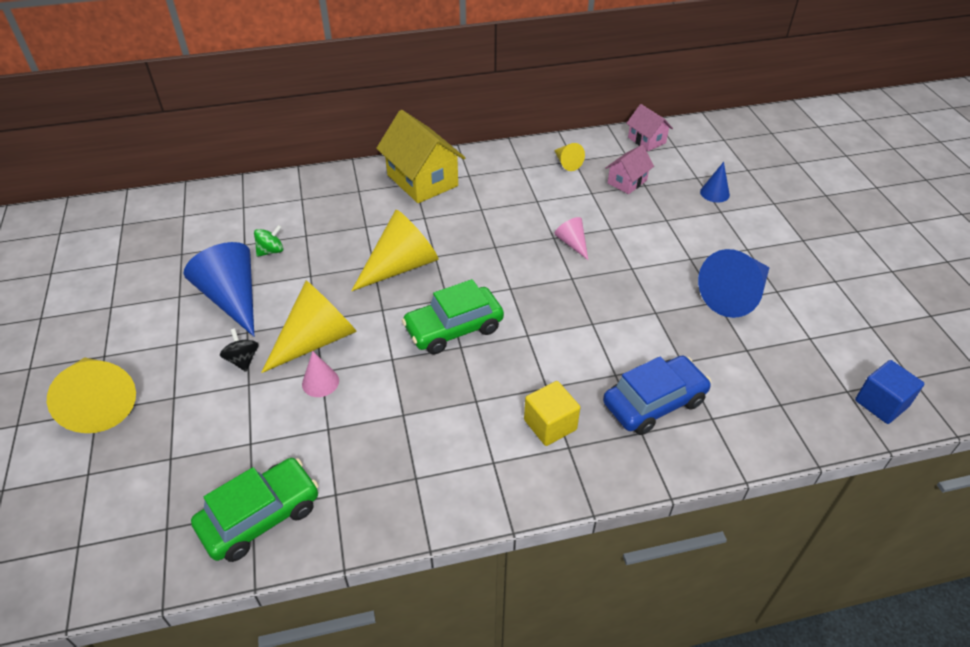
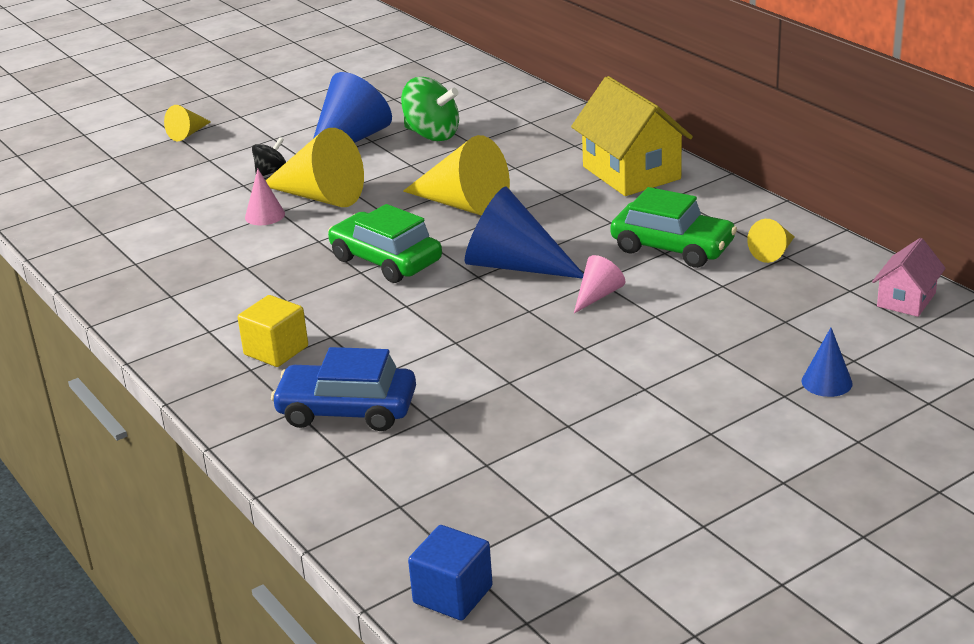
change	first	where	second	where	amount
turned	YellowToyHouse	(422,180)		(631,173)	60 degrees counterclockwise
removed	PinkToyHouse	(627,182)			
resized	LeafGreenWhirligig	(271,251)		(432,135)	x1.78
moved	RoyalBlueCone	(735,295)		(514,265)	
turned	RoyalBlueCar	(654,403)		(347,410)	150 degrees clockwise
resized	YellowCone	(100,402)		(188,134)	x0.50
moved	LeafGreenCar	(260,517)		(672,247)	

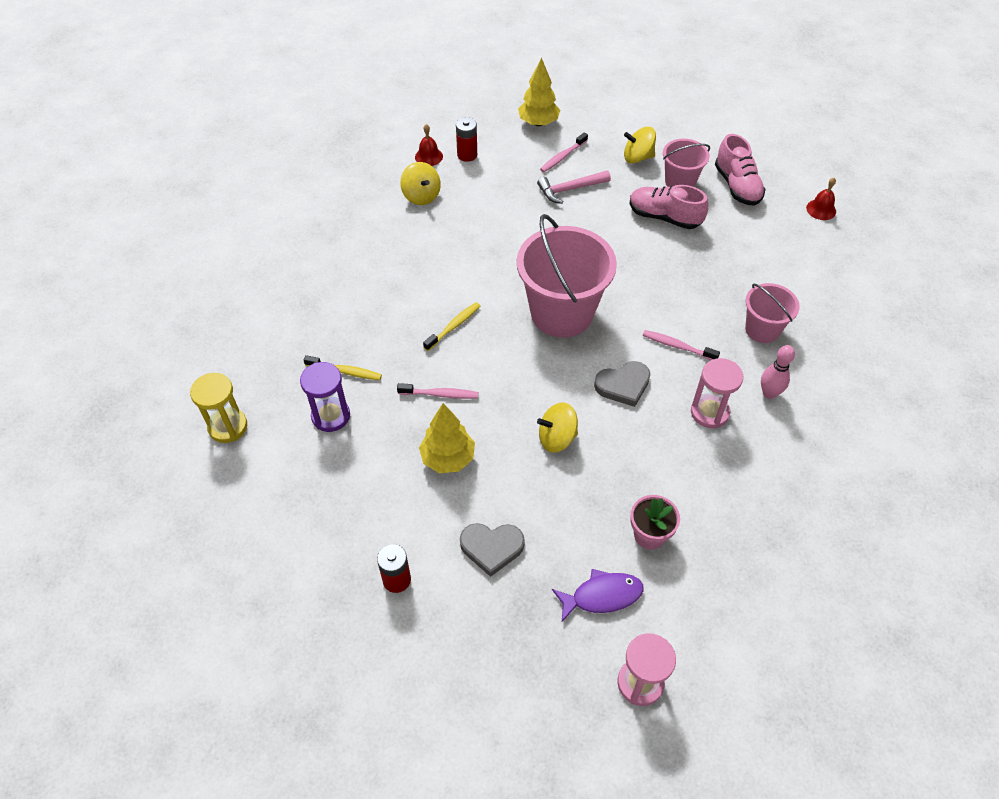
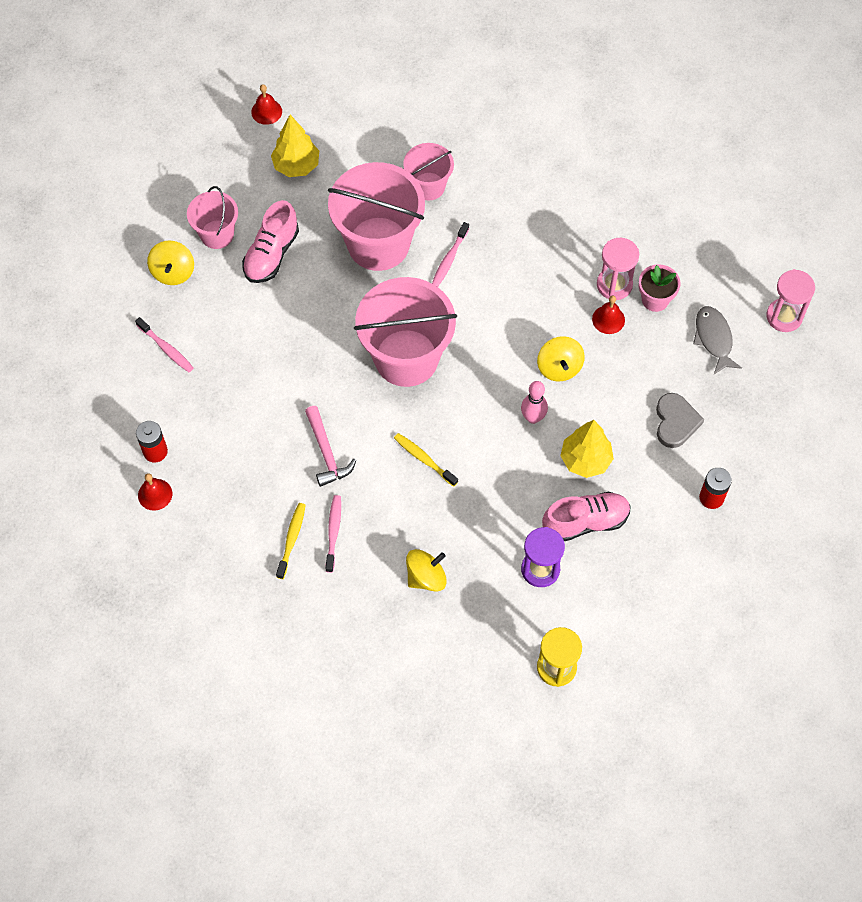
change	first	where	second	where	amount
moved	YellowTree	(538,123)		(296,166)	
moved	PinkShoe	(737,186)		(585,522)	
moved	YellowWhirligig	(421,196)		(426,577)	
moved	PinkClawHammer	(570,189)		(326,452)	
moved	PinkBowlingPin	(769,393)		(533,417)	
moved	YellowToothbrush	(345,371)		(292,539)	
moved	PinkSandglass	(709,412)		(614,285)	
removed	GreyHeart	(623,385)			
moved	PinkToothbrush	(440,394)		(333,532)	
recoloured	RoyalPurpleFishFigure	(602,596)	GreyFishFigure	(713,339)	
added			PinkSandBucket	(378,244)	
added			CrimsonHandBell	(608,319)	

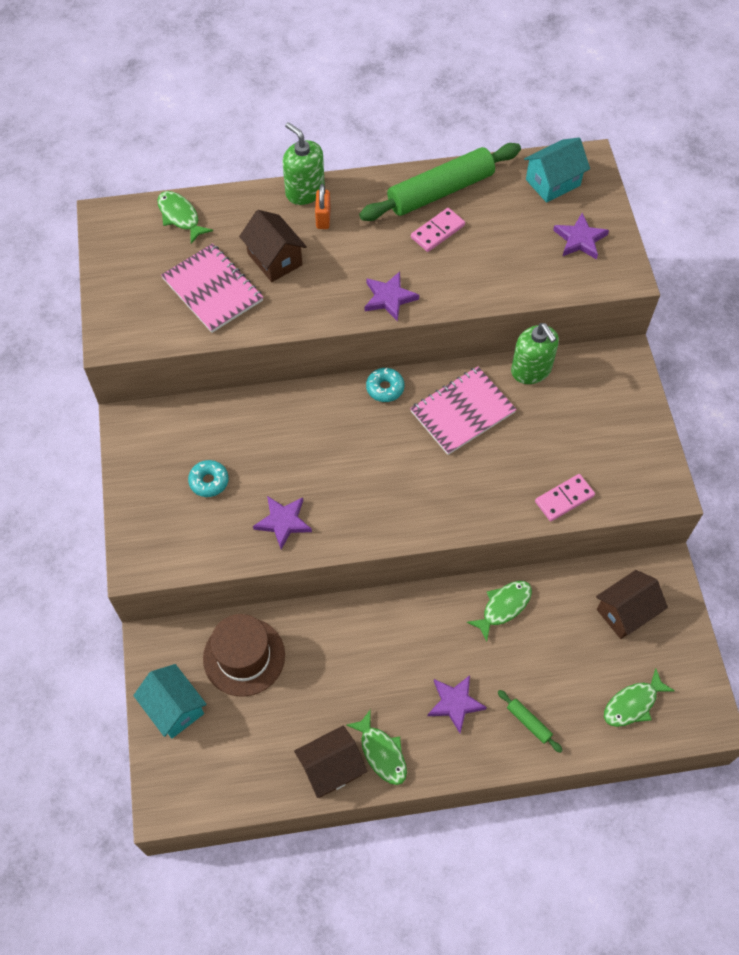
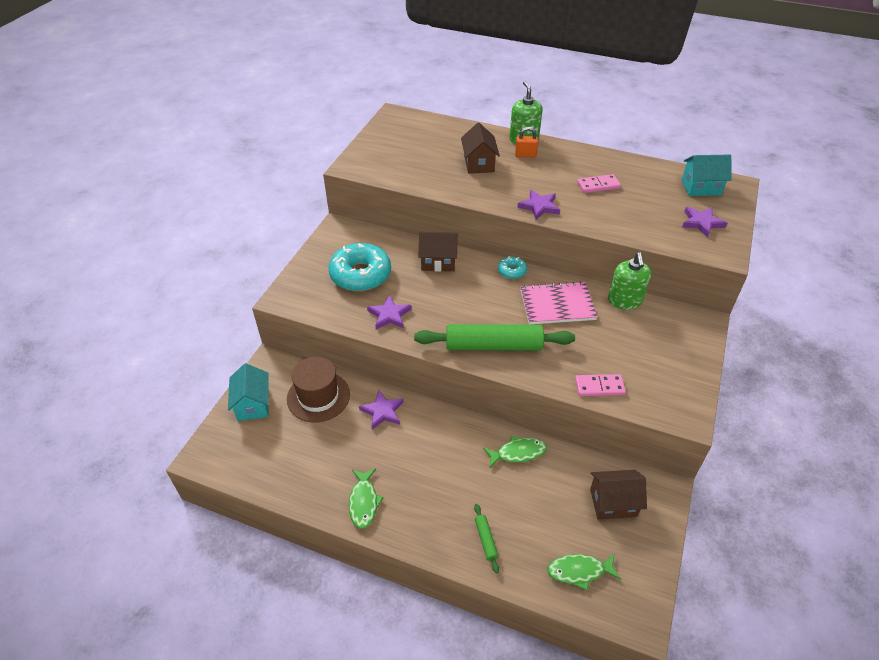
change	first	where	second	where	amount
moved	LeafGreenPastryRoller	(440,191)		(493,346)	
turned	OrangeColouredSmallLock	(323,218)		(525,155)	60 degrees clockwise
removed	LeafGreenFishFigure	(180,216)			
removed	PinkNotebook	(212,289)			
resized	AquaDonut	(209,481)		(360,274)	x2.12
moved	RoyalPurpleStar	(455,703)		(382,411)	
moved	DarkBrownToyHouse	(331,768)		(438,261)	

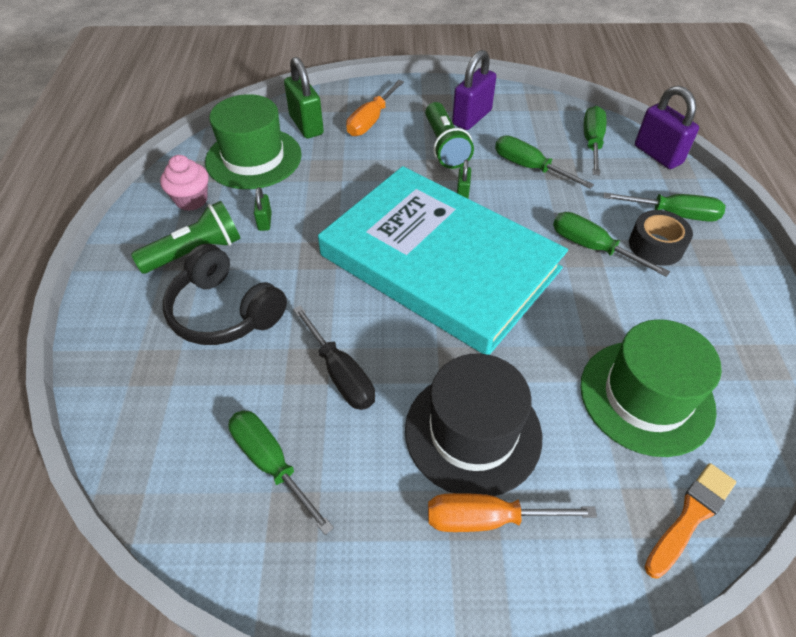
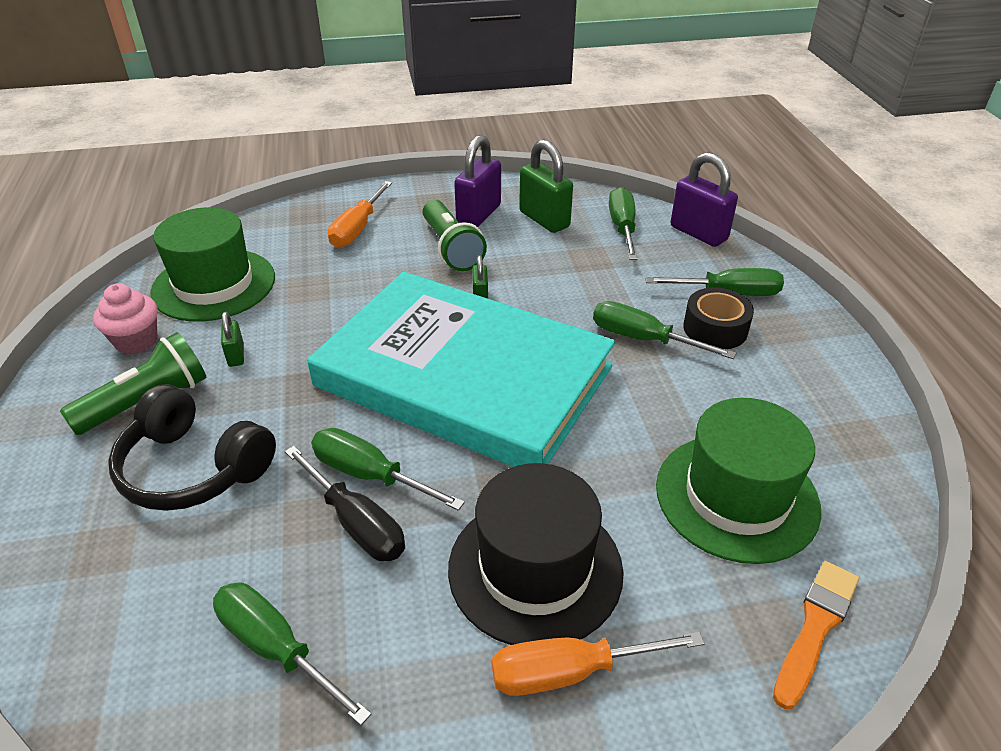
change	first	where	second	where	amount
moved	LeafGreenSmallLock	(306,125)		(544,219)	
moved	LeafGreenHandScrewdriver	(530,167)		(370,475)	

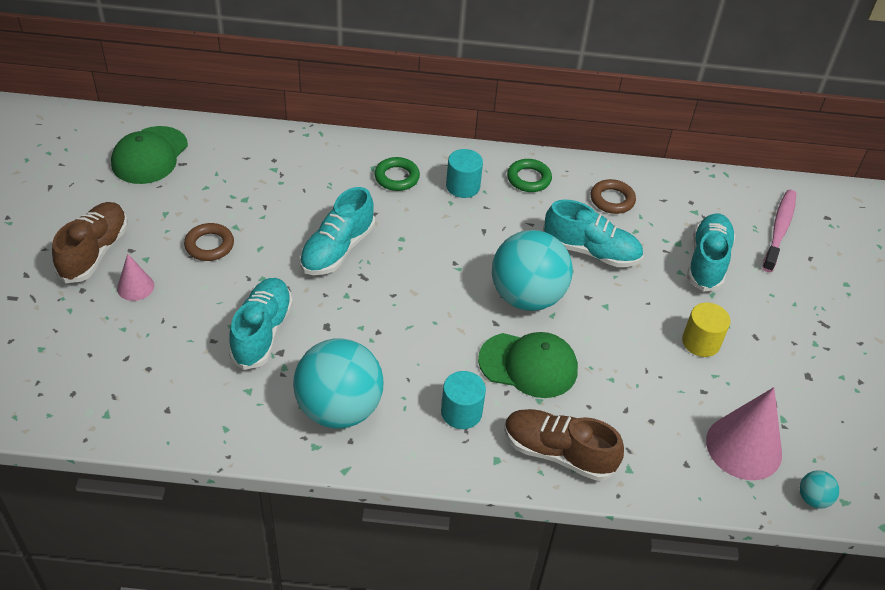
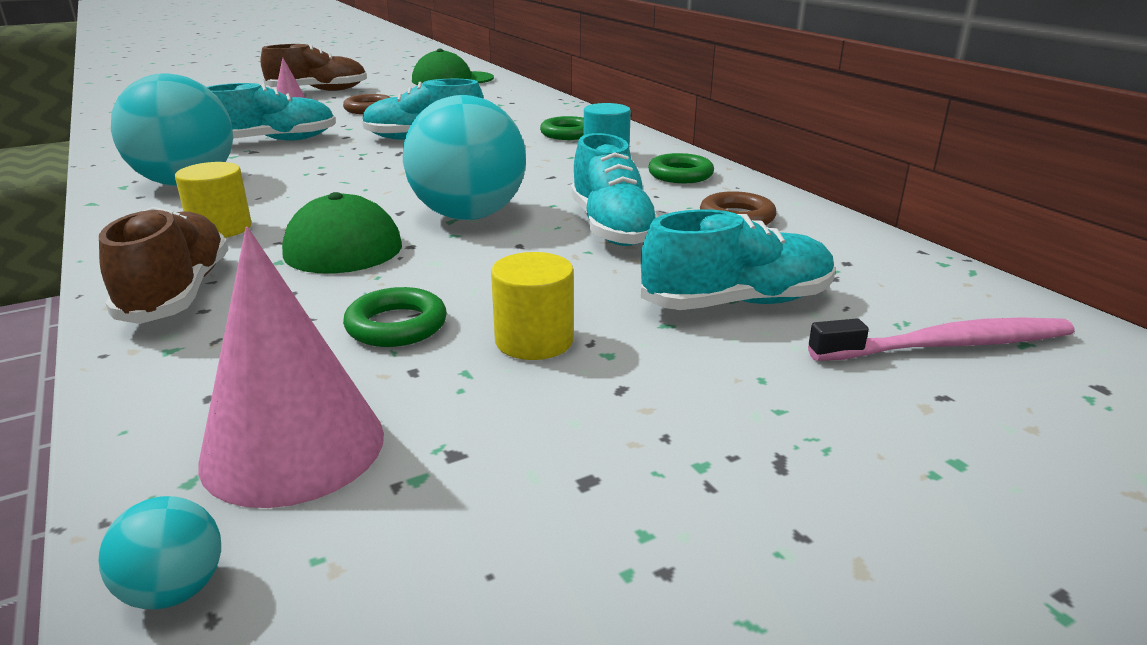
change	first	where	second	where	amount
recoloured	AquaCylinderShape	(461,412)	YellowCylinderShape	(221,228)	
added			LeafGreenRing	(396,325)	

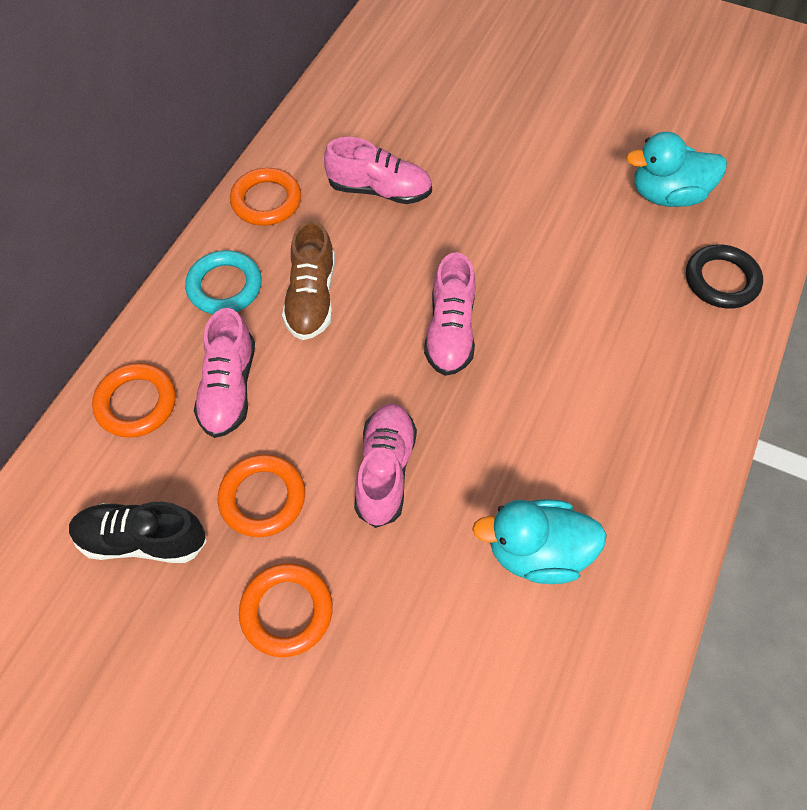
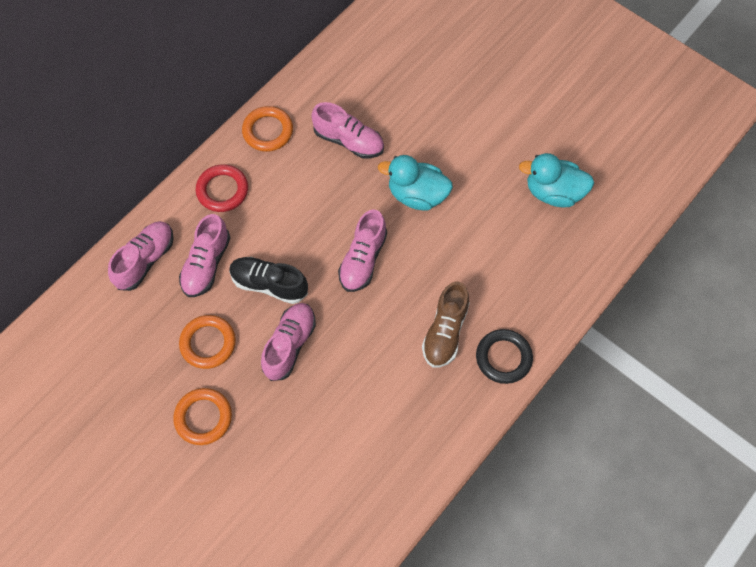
change	first	where	second	where	amount
moved	DarkBrownShoe	(311,298)		(445,332)	
moved	BlackRing	(721,280)		(503,358)	
recoloured	AquaRing	(225,286)	CrimsonRing	(222,190)	
replaced	OrangeColouredRing	(136,403)	PinkShoe	(145,260)	
moved	AquaToyDuck	(536,552)		(417,195)	
moved	BlackShoe	(142,539)		(269,284)	

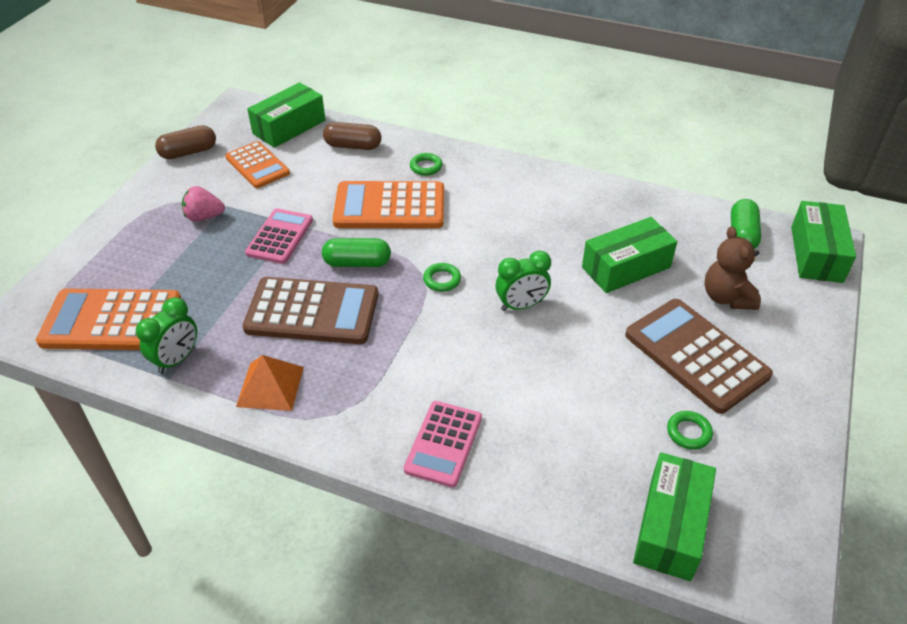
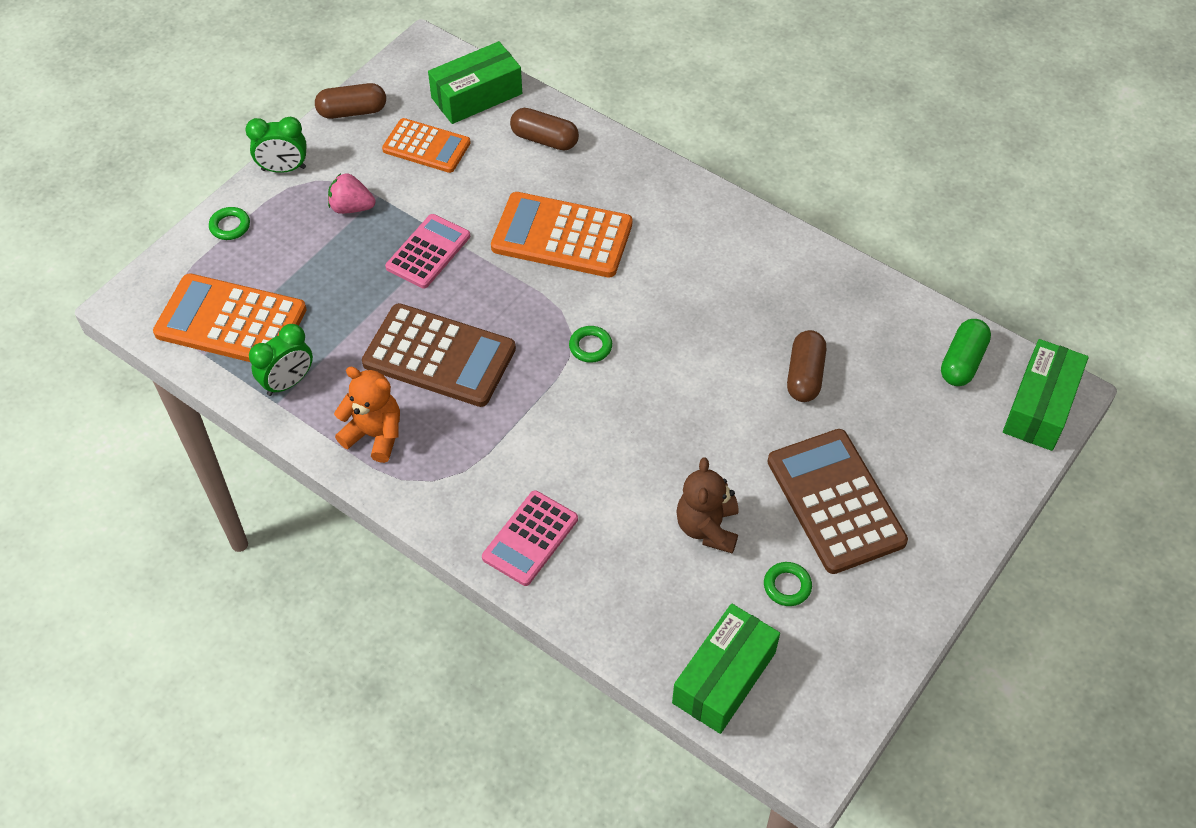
change	first	where	second	where	amount
turned	OrangeColouredPocketCalculator	(257,165)		(426,146)	45 degrees counterclockwise
moved	LeafGreenRing	(426,167)		(230,226)	
replaced	LeafGreenPackage	(626,267)	DarkBrownPillShape	(804,375)	
moved	DarkBrownTeddy	(726,297)		(707,527)	
removed	LeafGreenPillShape	(357,263)			
moved	LeafGreenAlarmClock	(521,305)		(283,169)	
replaced	OrangeColouredPyramid	(270,386)	OrangeColouredTeddy	(375,435)	

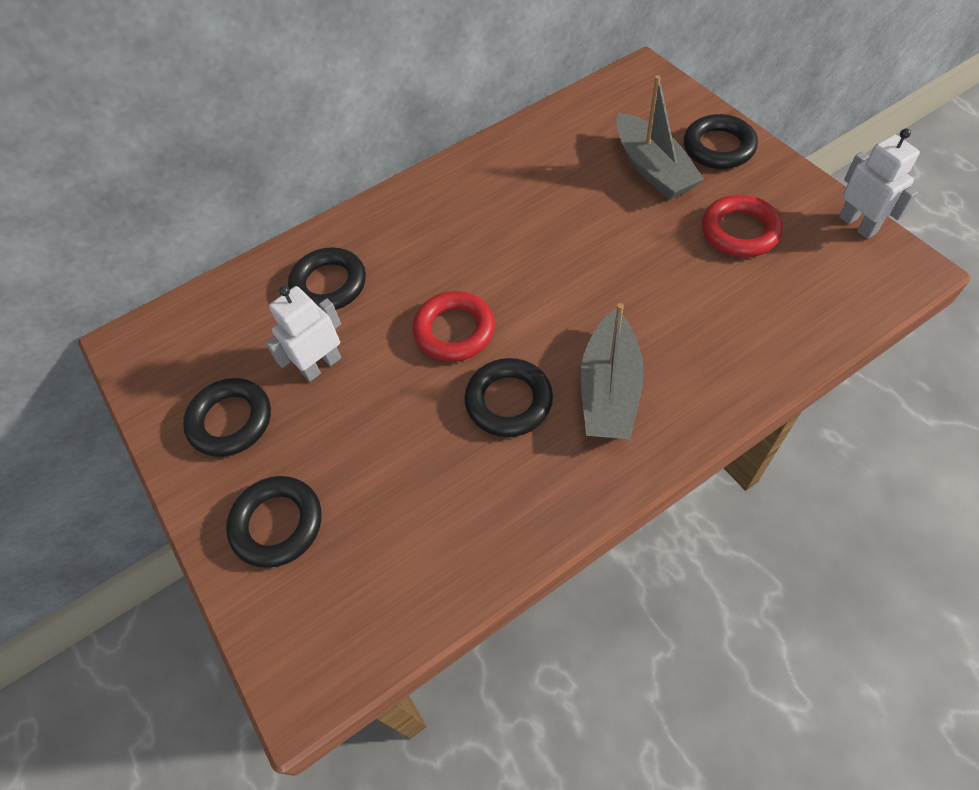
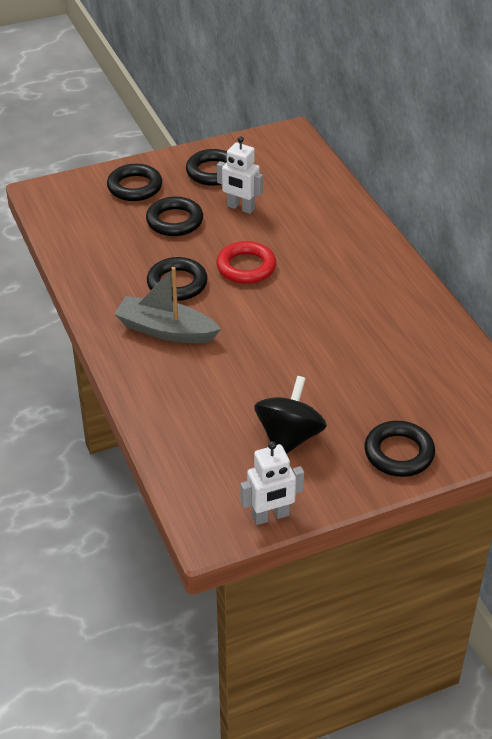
change	first	where	second	where	amount
removed	GreySailboat	(653,169)			
replaced	CrimsonRing	(739,231)	BlackWhirligig	(289,437)	
moved	BlackRing	(329,284)		(174,221)	
turned	PureWhiteRobotFigure	(321,365)		(240,208)	150 degrees clockwise

